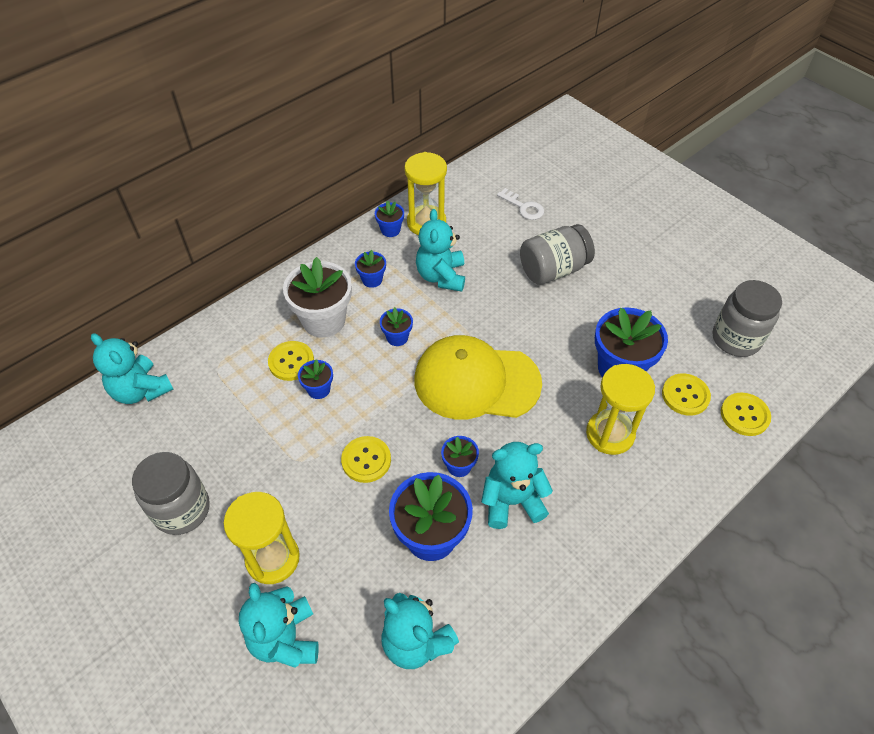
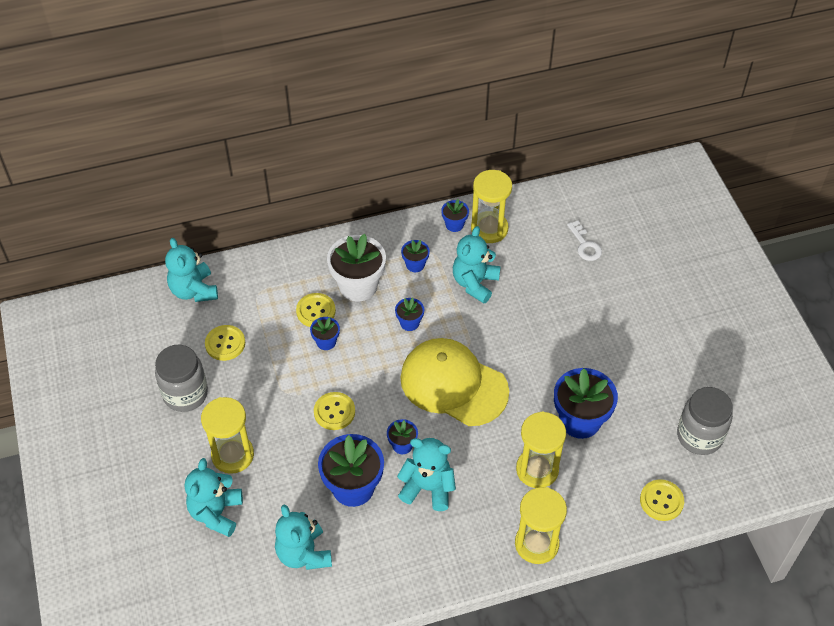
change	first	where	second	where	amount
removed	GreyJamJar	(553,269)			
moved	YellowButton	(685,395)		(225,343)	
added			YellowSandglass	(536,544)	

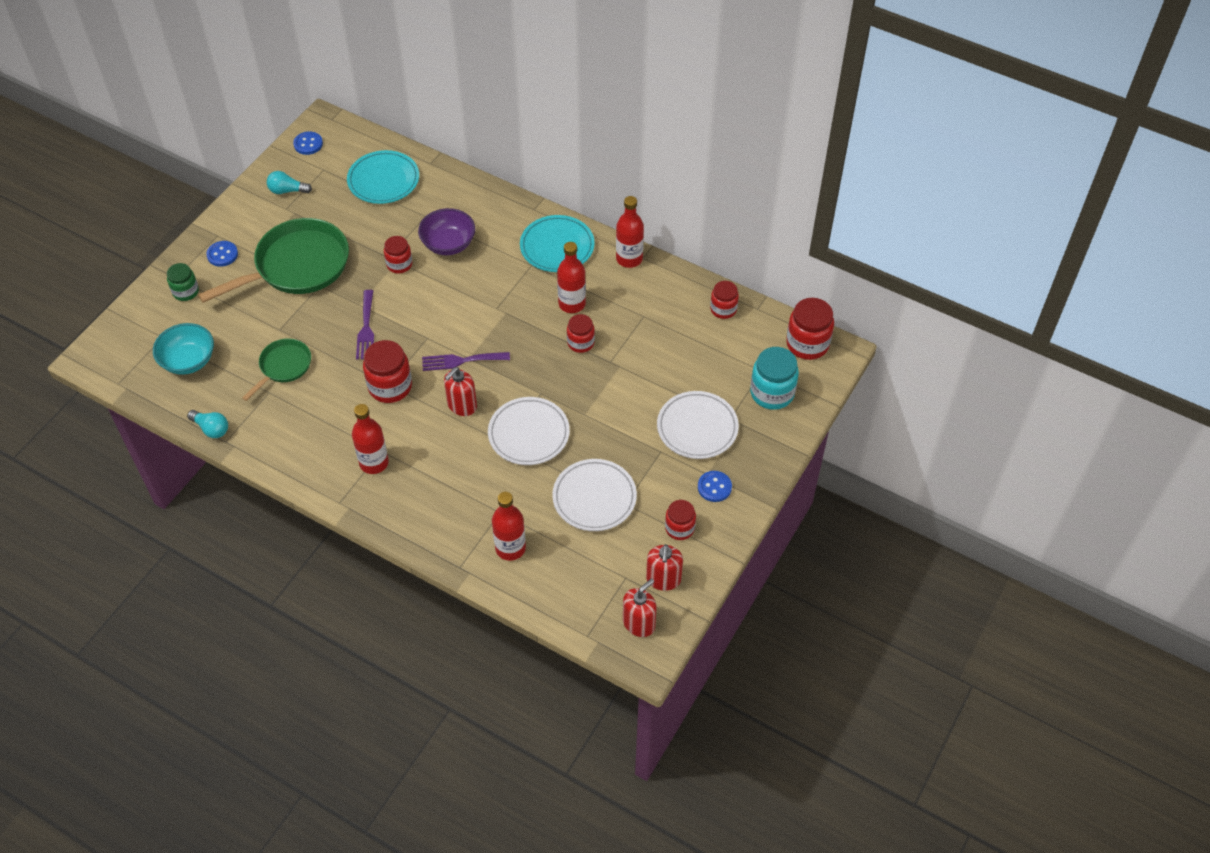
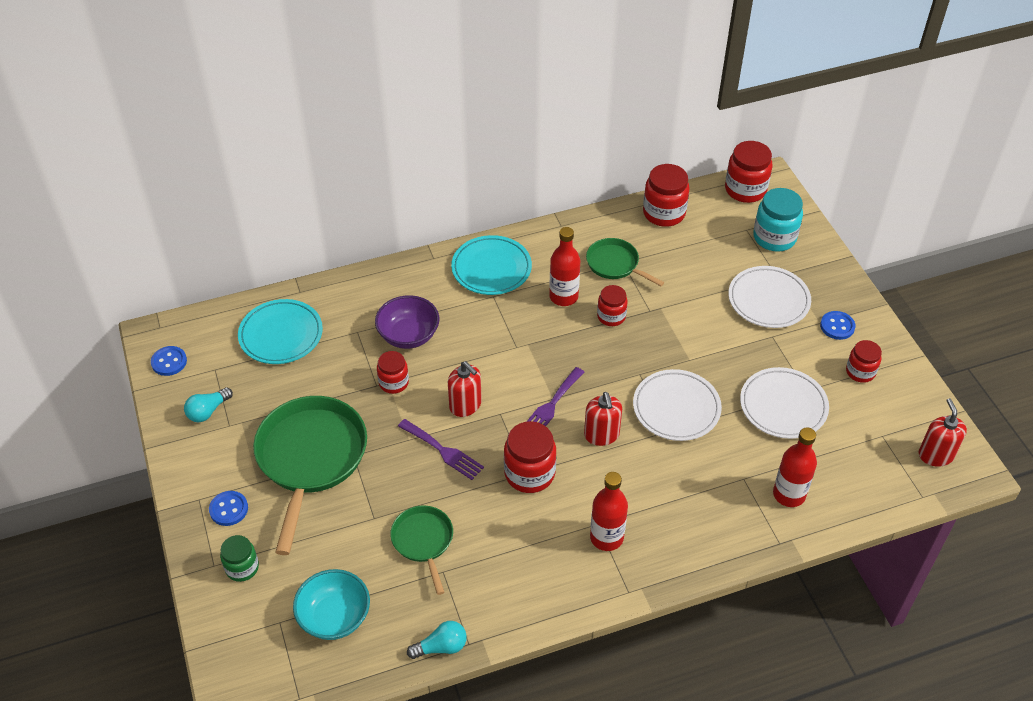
change	first	where	second	where	amount
removed	CrimsonDrinkBottle	(629,259)			
resized	CrimsonJamJar	(723,309)		(664,213)	x1.60
moved	CrimsonPumpBottle	(663,579)		(465,405)	
added			LeafGreenPan	(615,264)	

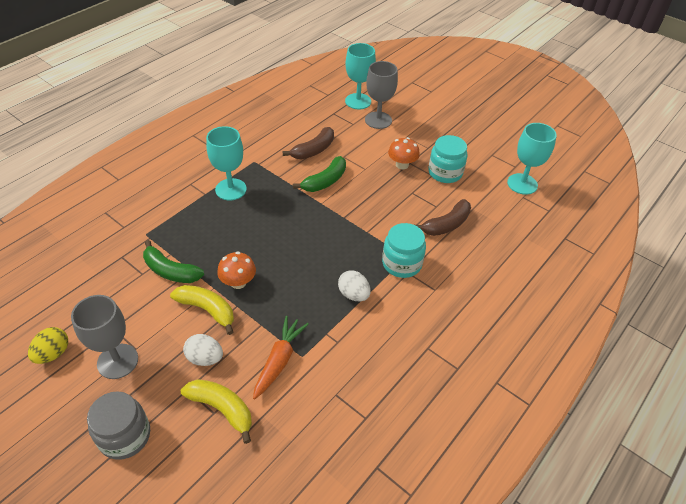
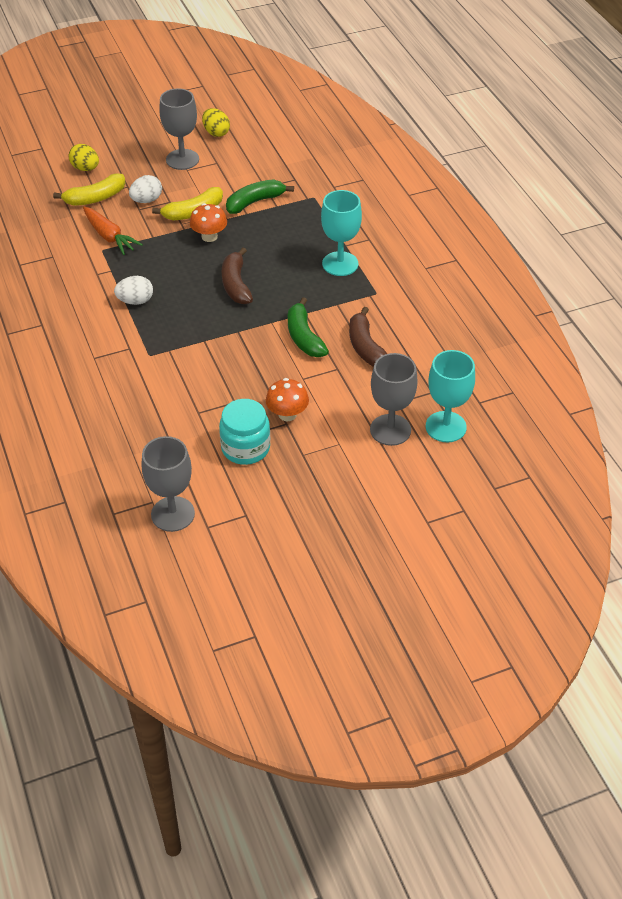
change	first	where	second	where	amount
recoloured	AquaGoblet	(522,184)	GreyGoblet	(173,514)	
moved	DarkBrownBanana	(446,225)		(236,284)	
removed	AquaJamJar	(402,263)			
removed	GreyJamJar	(125,436)			
added			YellowToyEgg	(85,168)	

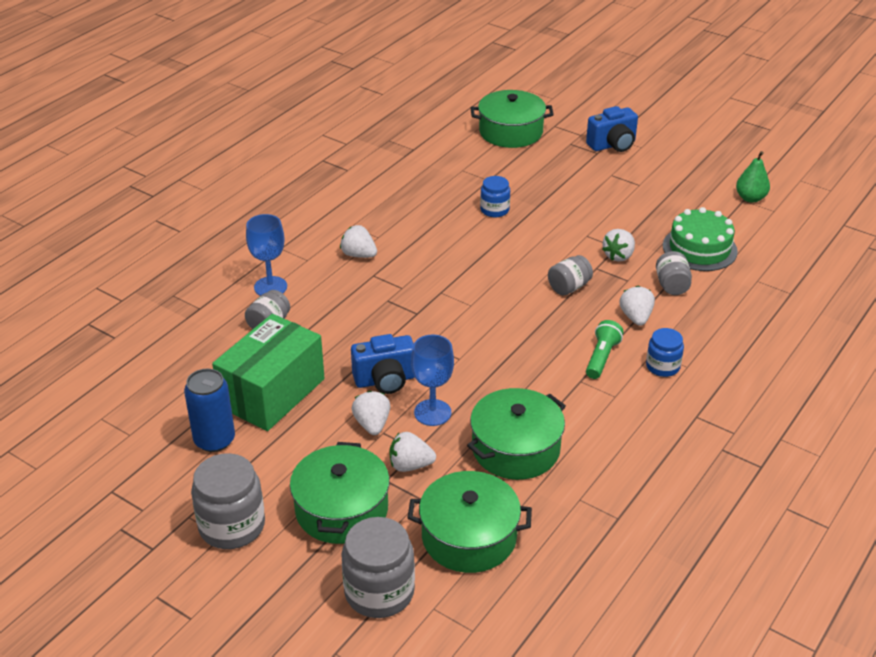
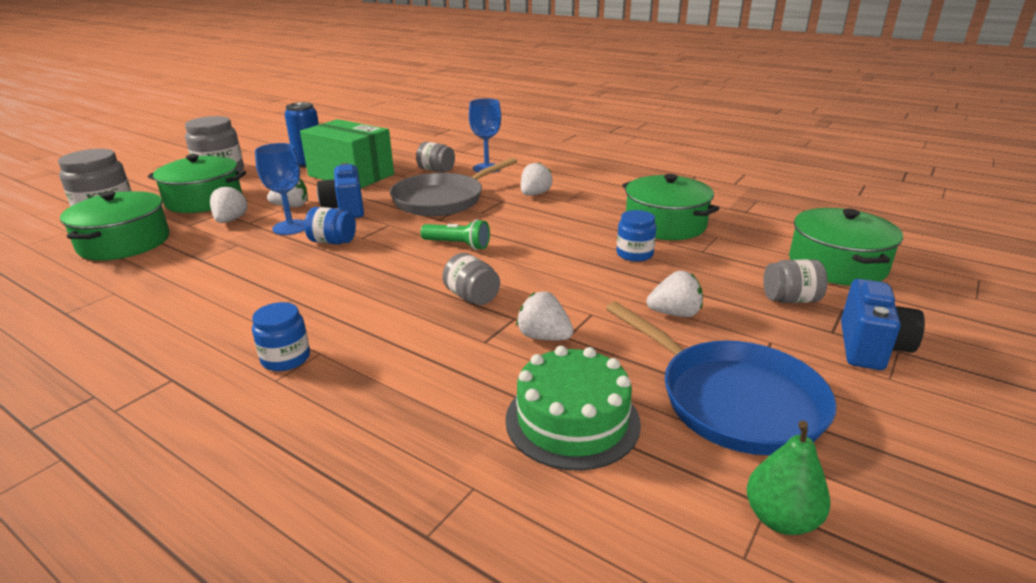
change	first	where	second	where	amount
turned	RoyalBlueCompactCamera	(613,145)		(870,347)	135 degrees counterclockwise
moved	GreyJamJar	(672,285)		(790,299)	
moved	PureWhiteToyStrawberry	(636,317)		(674,313)	
moved	LeafGreenFlashlight	(601,357)		(458,245)	
moved	LeafGreenStockpot	(515,449)		(665,224)	
added			GreyPan	(442,200)	
added			RoyalBlueJamJar	(333,241)	
added			RoyalBluePan	(733,400)	

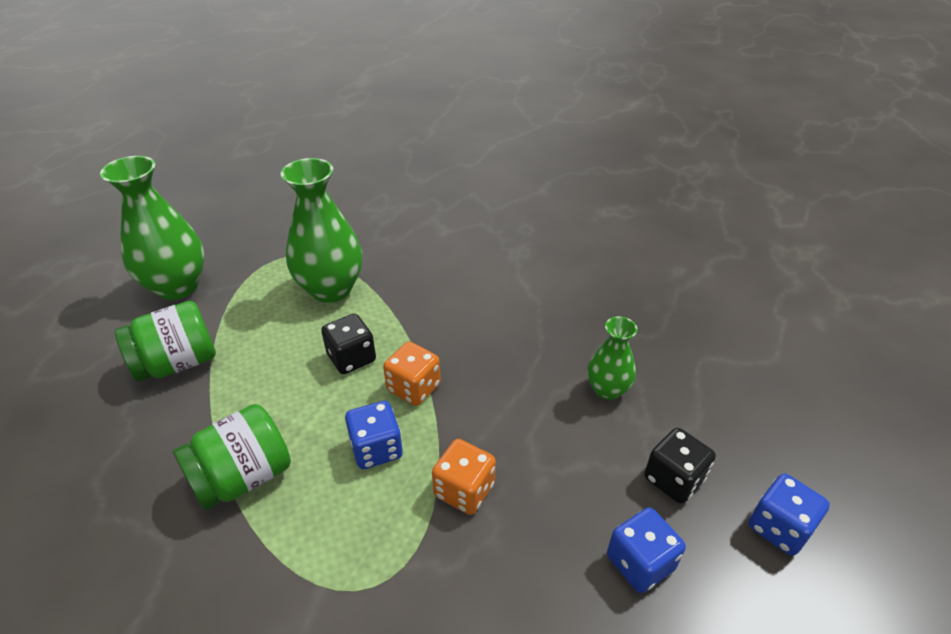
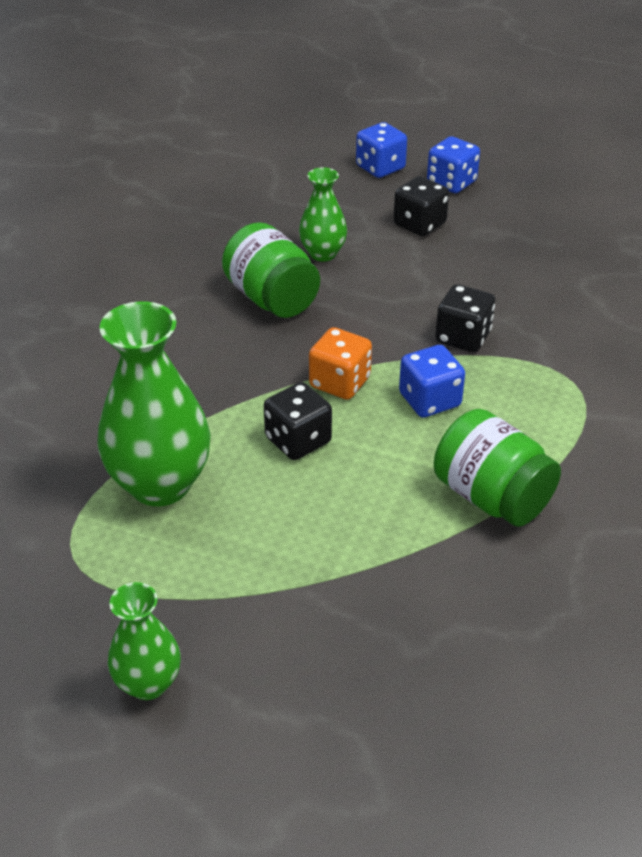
change	first	where	second	where	amount
resized	LeafGreenFlowerVase	(177,286)		(148,683)	x0.56
moved	LeafGreenJamJar	(178,363)		(272,298)	
recoloured	OrangeColouredDice	(464,490)	BlackDice	(463,337)	
moved	RoyalBlueDice	(640,562)		(380,168)	

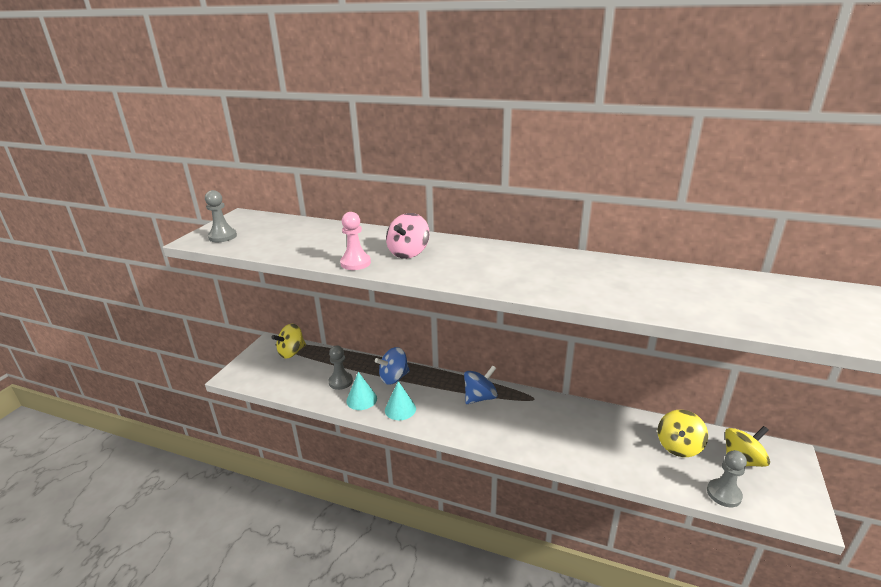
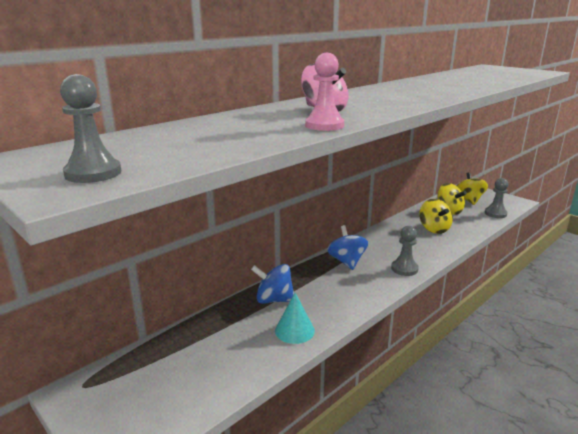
change	first	where	second	where	amount
moved	YellowWhirligig	(291,352)		(434,229)	
moved	GreyGamePawn	(340,381)		(404,269)	
turned	RoyalBlueWhirligig	(394,378)		(274,300)	105 degrees clockwise
removed	AquaCone	(400,409)			

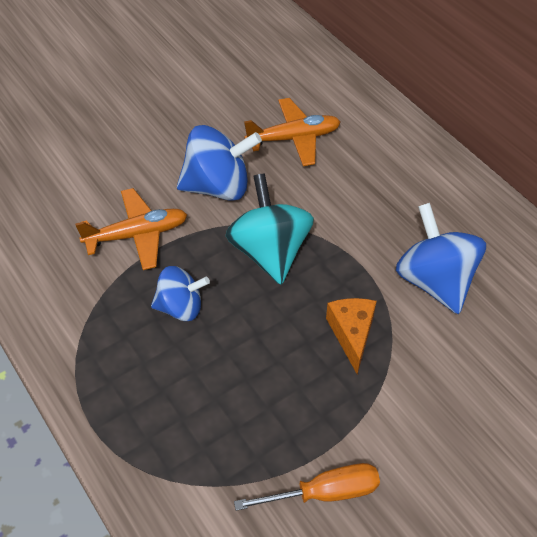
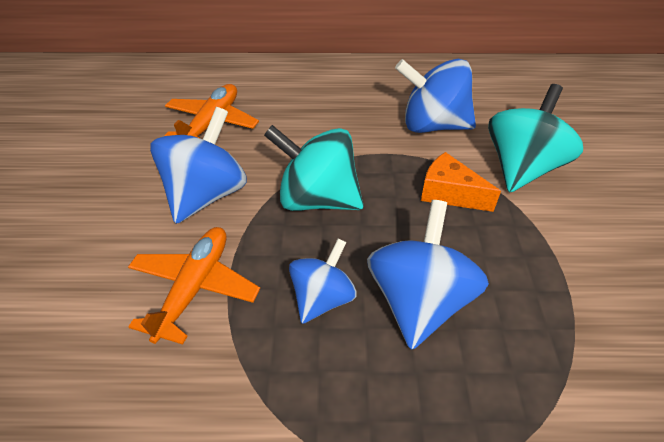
change	first	where	second	where	amount
removed	OrangeColouredHandScrewdriver	(325,492)			
added			AquaWhirligig	(521,168)	
added			RoyalBlueWhirligig	(418,301)	

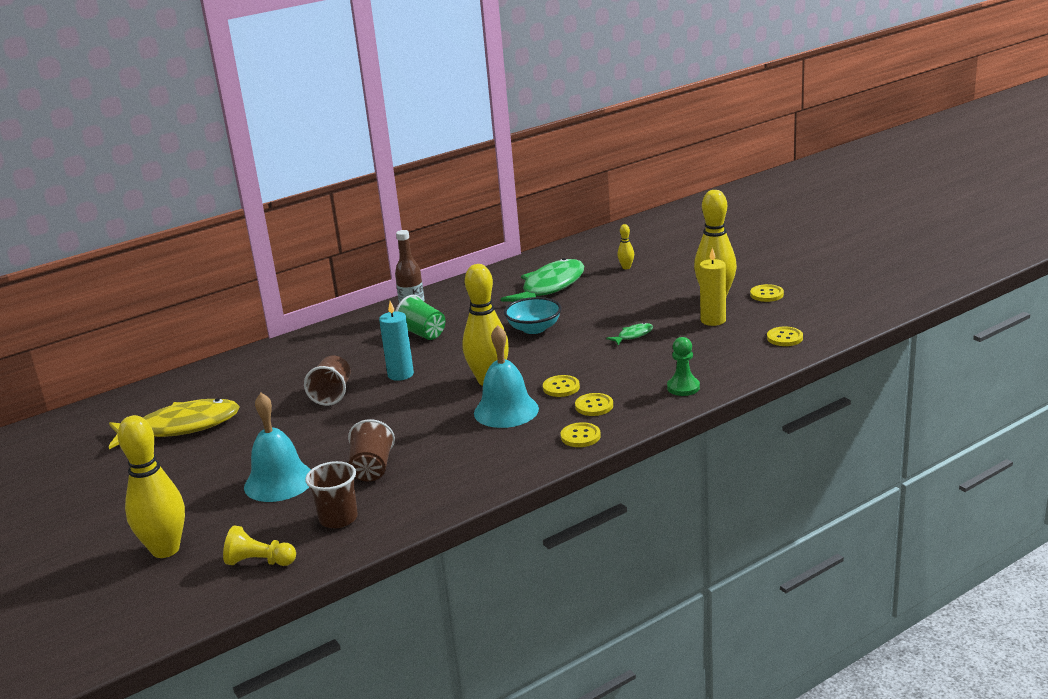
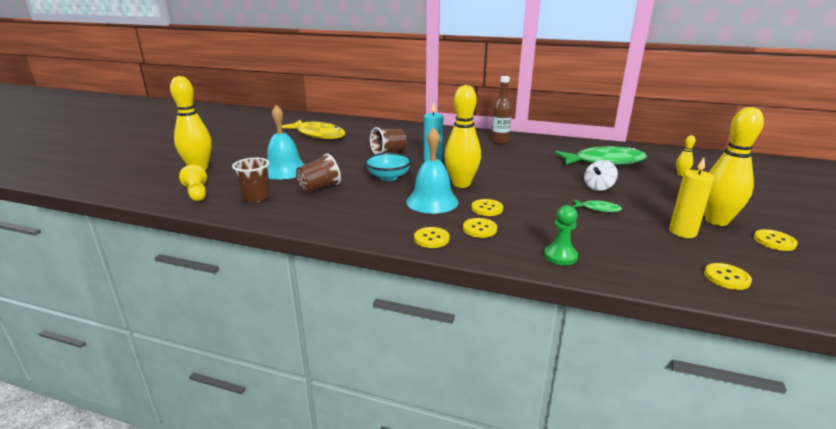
change	first	where	second	where	amount
removed	LeafGreenBeaker	(423,334)			
moved	AquaDeepDish	(534,329)		(388,177)	
added			PureWhiteWhirligig	(598,187)	

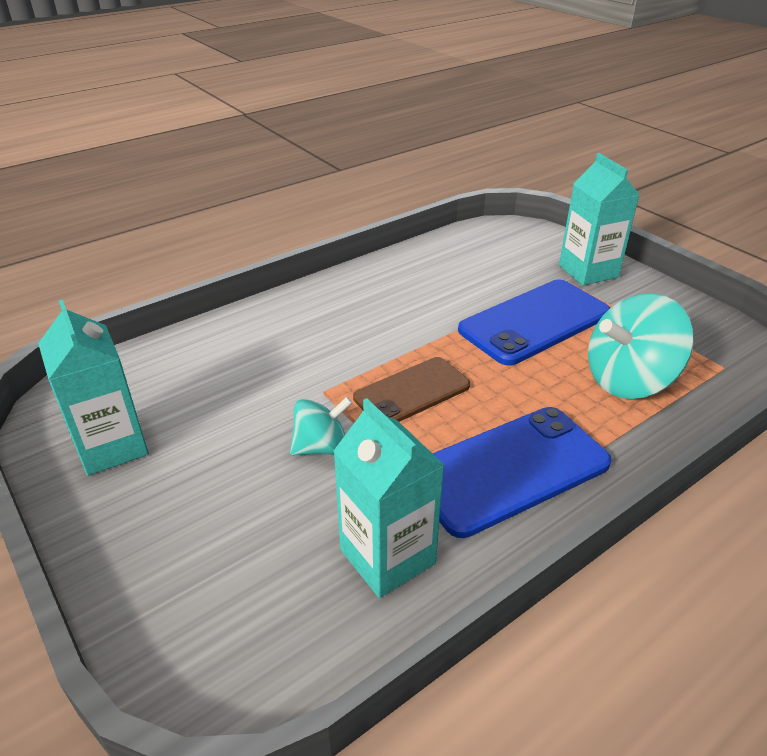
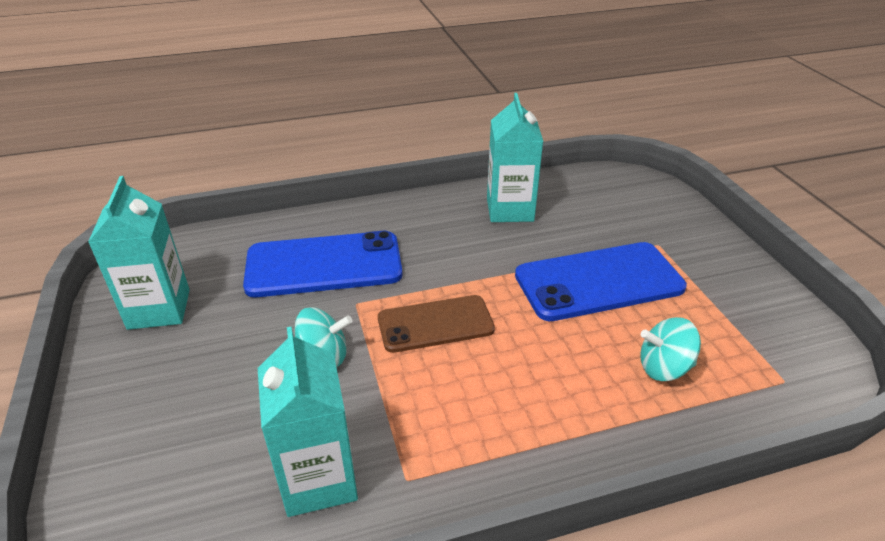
change	first	where	second	where	amount
moved	AquaCarton	(588,271)		(510,210)	
resized	AquaWhirligig	(628,380)		(664,368)	x0.58
moved	RoyalBlueMobilePhone	(509,469)		(324,265)	

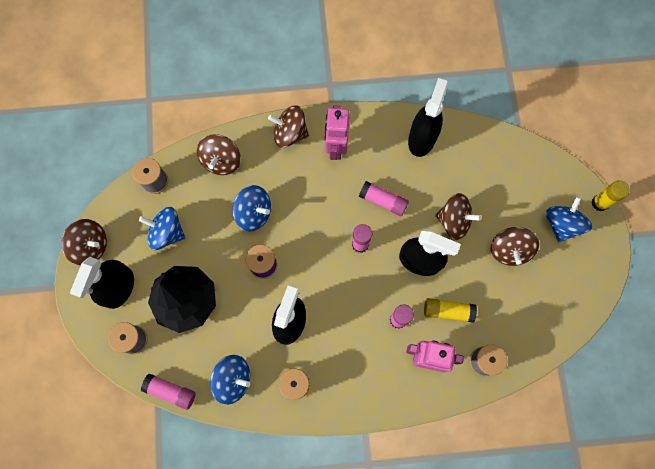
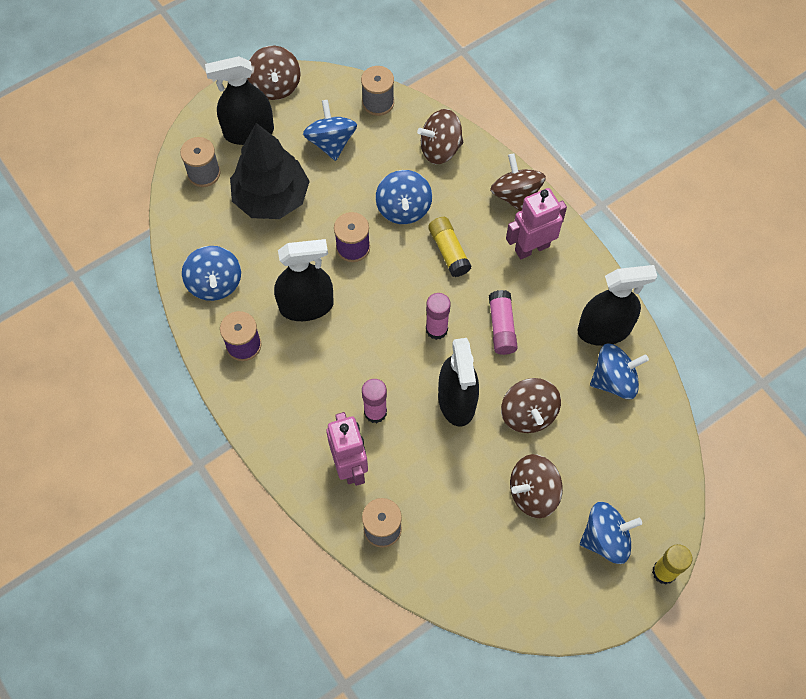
change	first	where	second	where	amount
moved	YellowGlueStick	(448,311)		(449,251)	
removed	PinkGlueStick	(170,391)			
added			RoyalBlueWhirligig	(614,380)	

